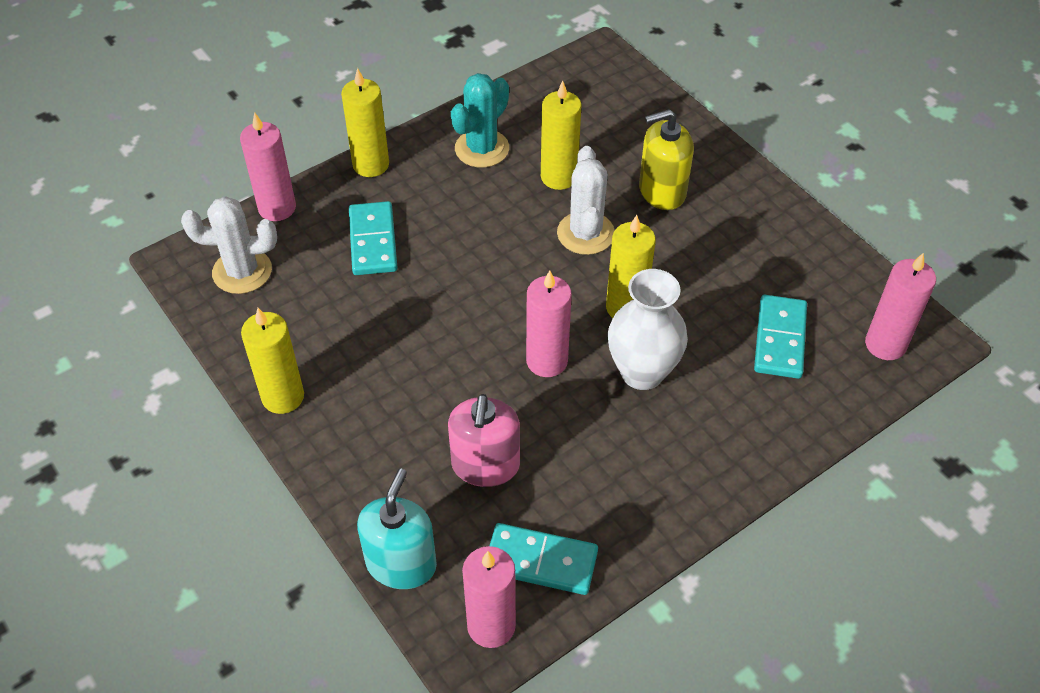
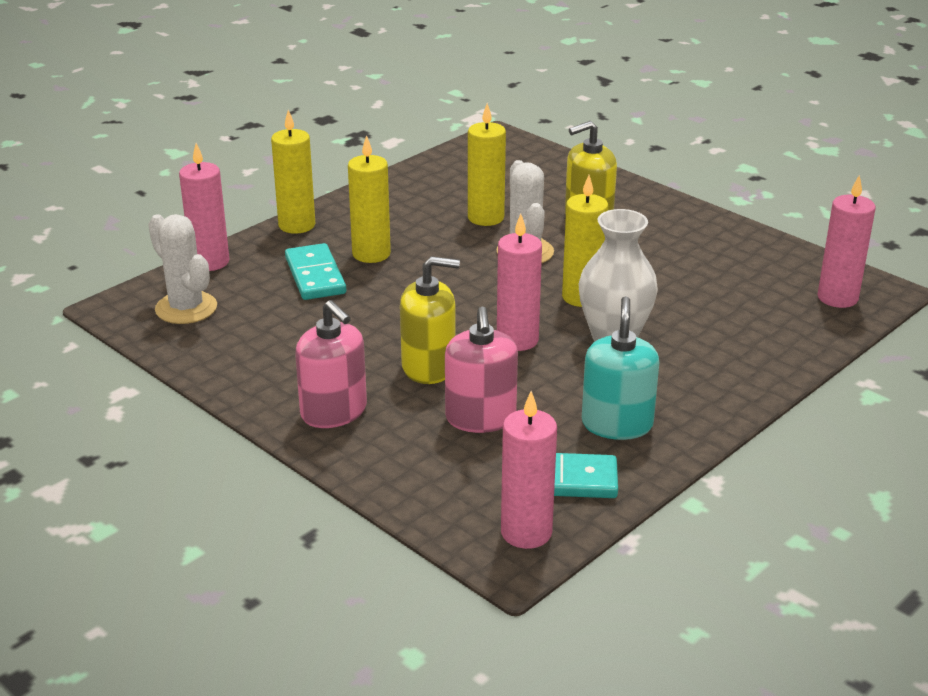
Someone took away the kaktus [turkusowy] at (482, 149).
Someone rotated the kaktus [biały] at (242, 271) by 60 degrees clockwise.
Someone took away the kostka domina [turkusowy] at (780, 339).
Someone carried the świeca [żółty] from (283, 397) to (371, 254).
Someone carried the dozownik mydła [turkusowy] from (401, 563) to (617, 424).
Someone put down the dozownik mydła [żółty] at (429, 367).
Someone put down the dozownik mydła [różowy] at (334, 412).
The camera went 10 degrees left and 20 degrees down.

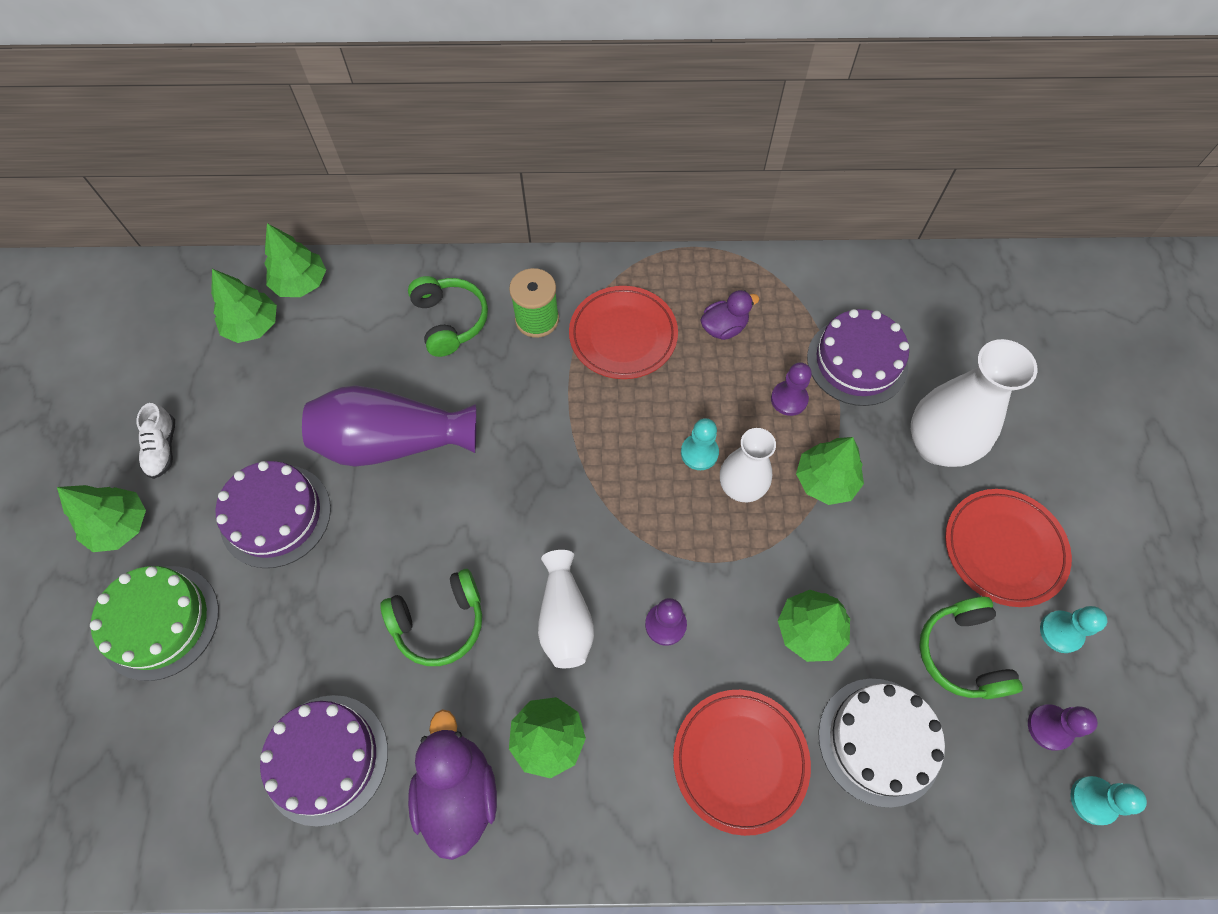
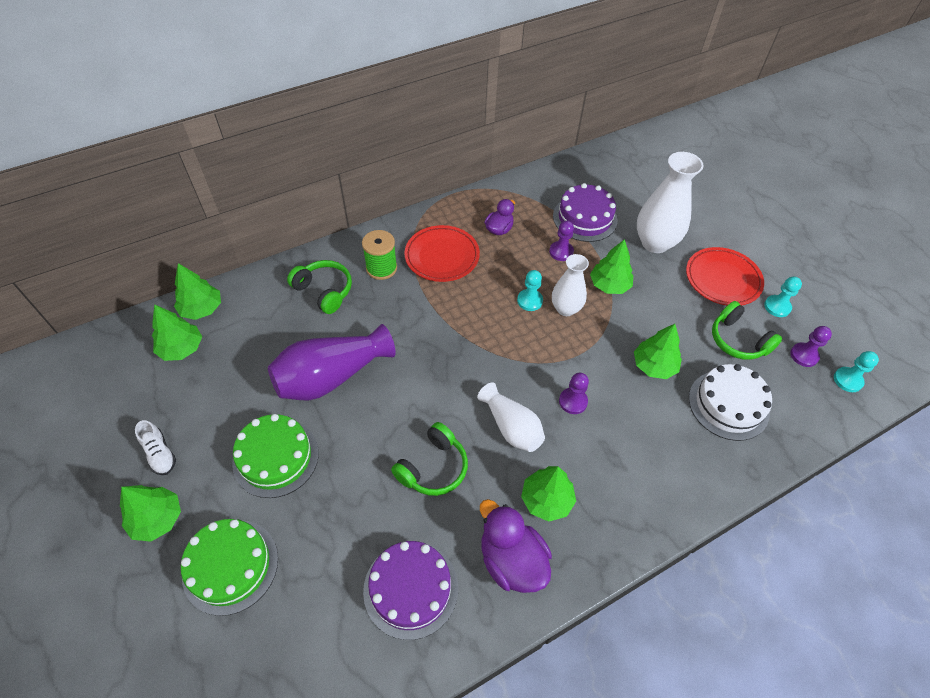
Someone repainted the tort [fioletowy] at (275, 515), which became the tort [zielony] at (276, 457).
Someone took away the talerz [czerwony] at (740, 760).
The camera went 30 degrees left and 10 degrees down.

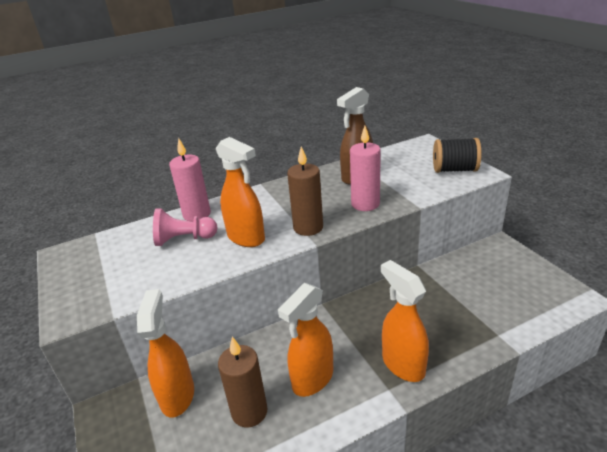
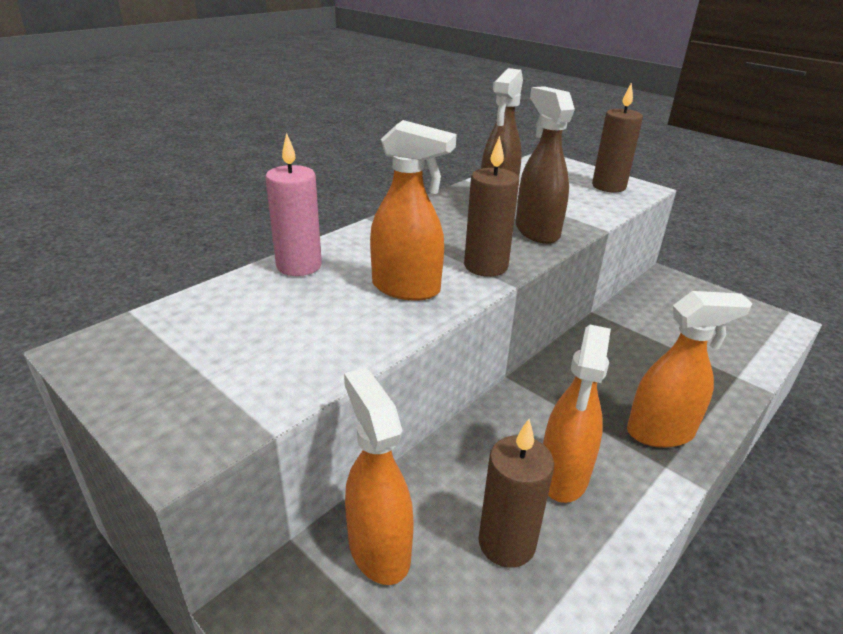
Someone swapped the świeca [różowy] at (365, 204) for the spryskiwacz [brązowy] at (536, 231).
Someone swapped the szpulka [czarny] at (454, 170) for the świeca [brązowy] at (608, 186).
Someone took away the pionek [różowy] at (184, 239).
Someone rotated the spryskiwacz [pomarańczowy] at (402, 364) by 135 degrees clockwise.
The camera went 25 degrees left and 0 degrees up.

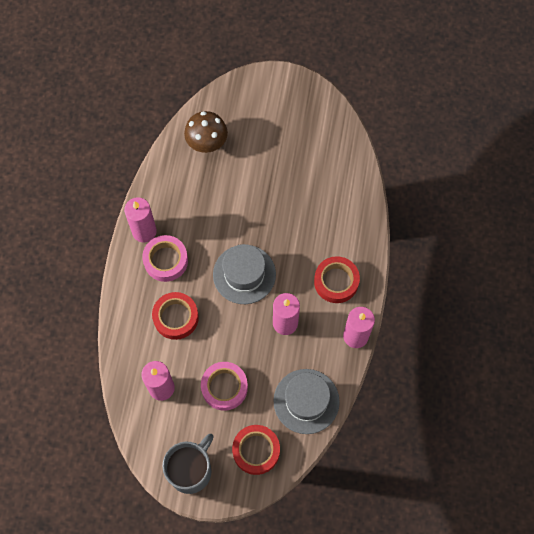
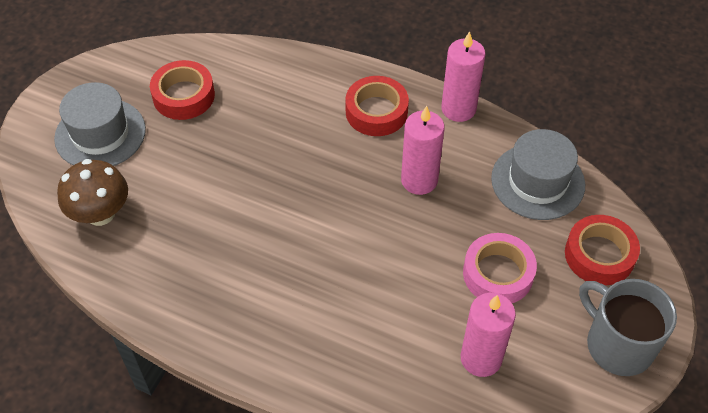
Someone took away the świeca [różowy] at (144, 231).
Someone took away the taśma klejąca [różowy] at (166, 260).
Someone carried the kapelusz [szary] from (244, 274) to (100, 134).
Someone carried the taśma klejąca [czerwony] from (176, 317) to (183, 96).
The camera went 75 degrees left and 15 degrees down.

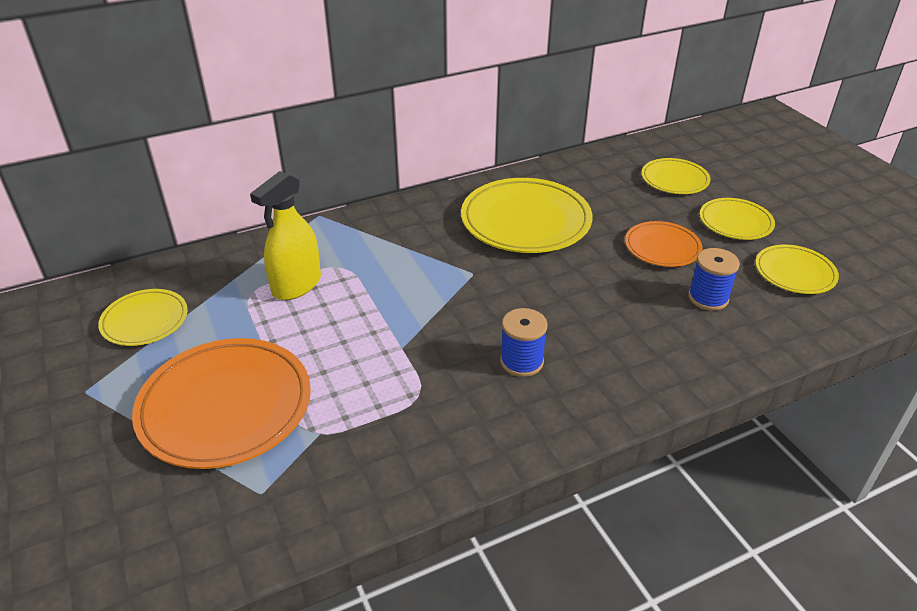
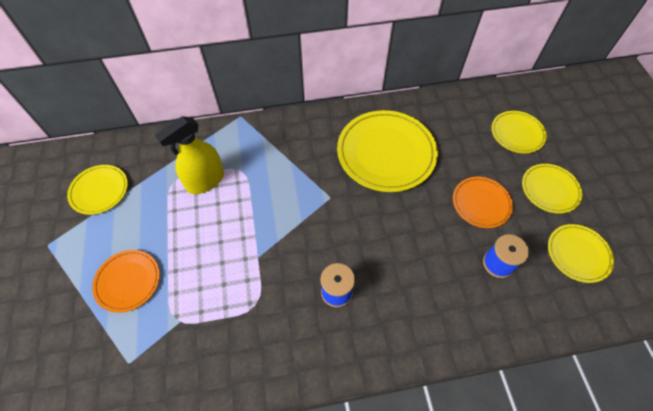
Someone scaled the talerz [pomarańczowy] at (225, 407) by 0.56.
The camera went 15 degrees right and 20 degrees up.

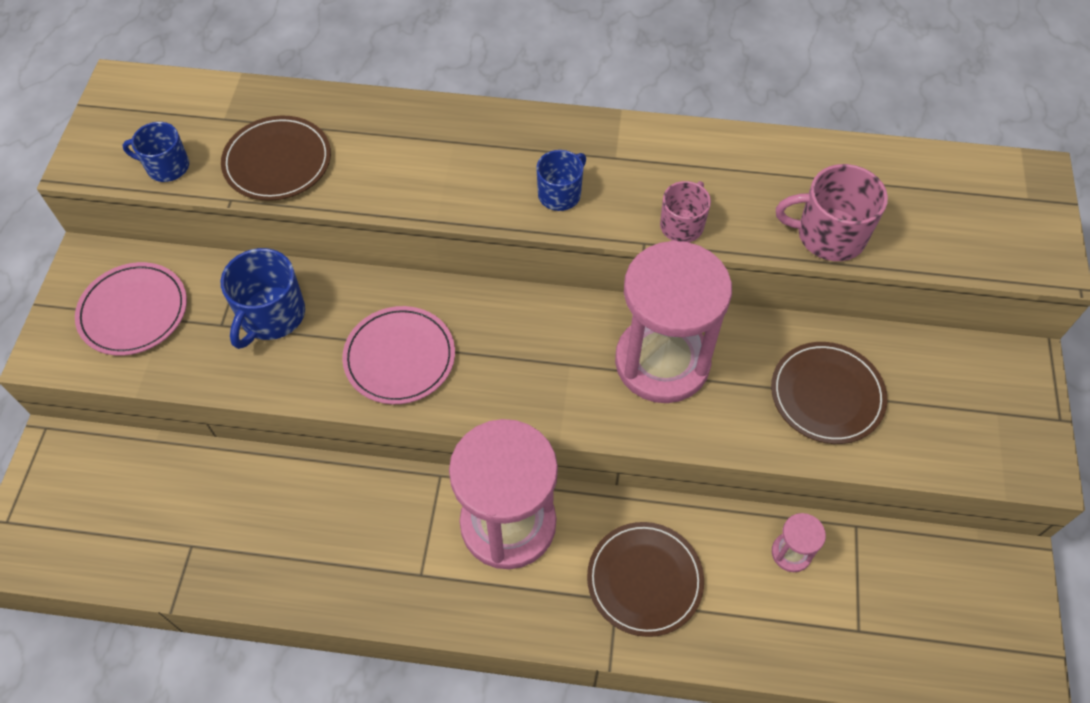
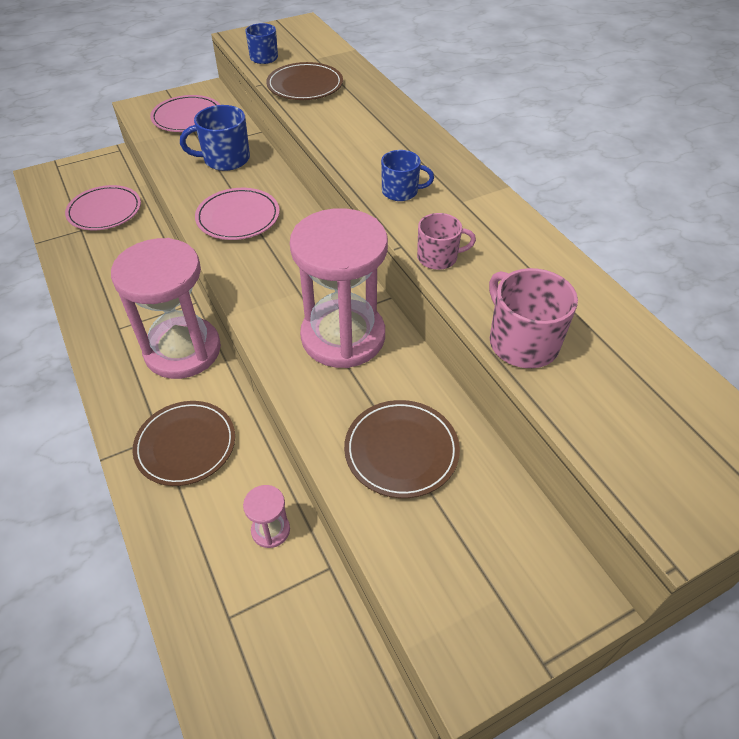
Someone put down the talerz [różowy] at (104, 211).
The camera went 55 degrees right and 10 degrees down.

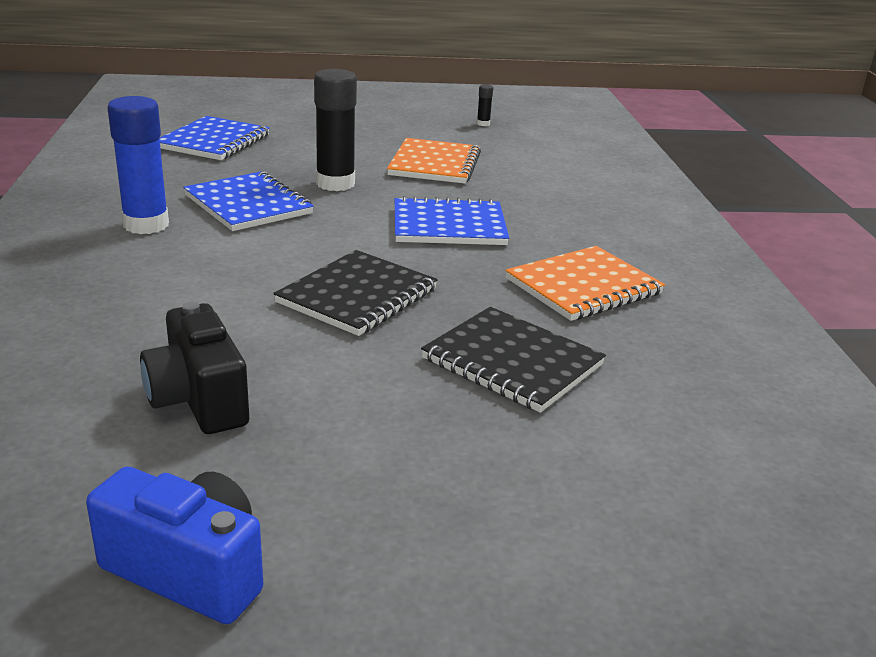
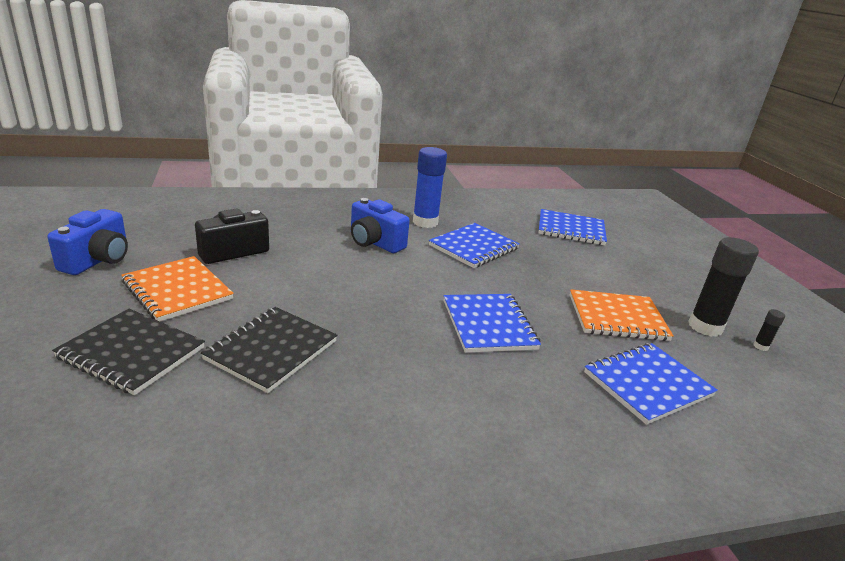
Someone carried the klej w sztyfcie [czarny] from (335, 184) to (705, 327).
Someone carried the zeszyt [pomarańczowy] from (583, 287) to (177, 290).
Someone carried the zeszyt [czarny] from (357, 296) to (131, 353).
Someone put down the aparat fotograficzny [niebieski] at (375, 242).
Someone put down the zeszyt [niebieski] at (647, 384).
The camera went 80 degrees right and 0 degrees up.

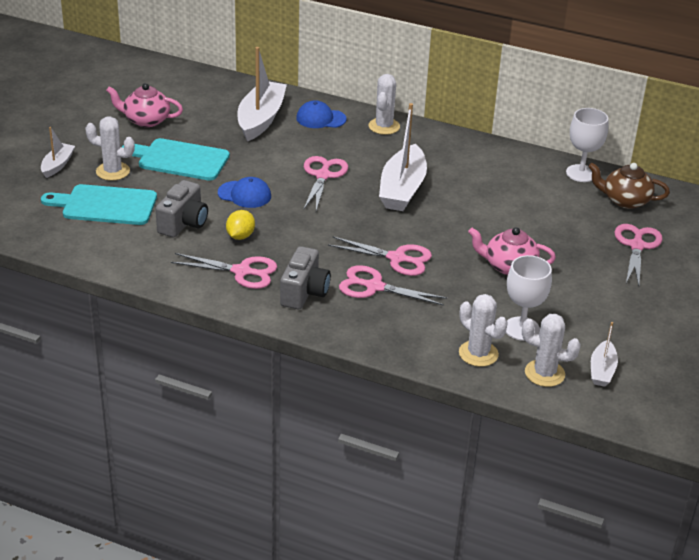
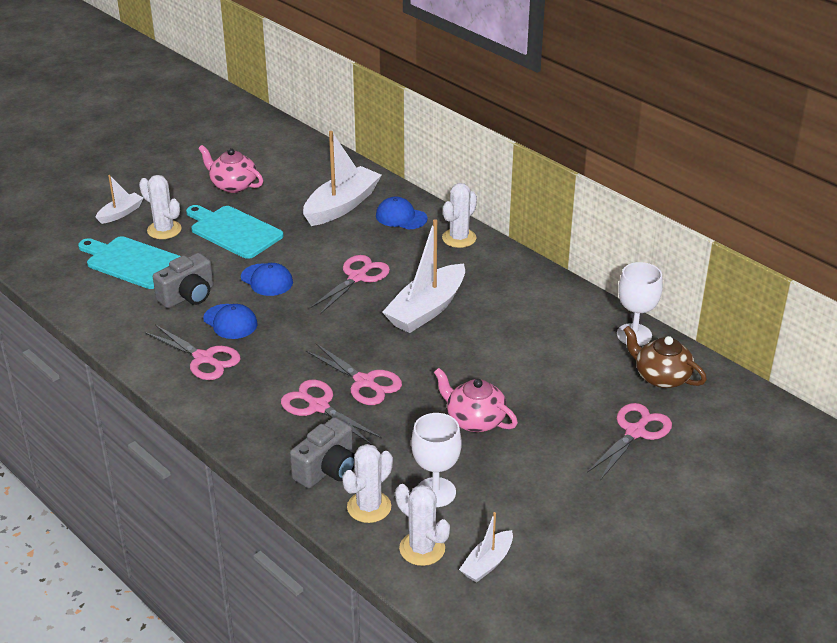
Someone swapped the cytryna [żółty] at (240, 236) for the czapka [niebieski] at (230, 322).
Someone carried the aparat fotograficzny [szary] from (304, 292) to (327, 469).
Someone rotated the kaktus [biały] at (478, 354) by 60 degrees clockwise.
The camera went 25 degrees right and 0 degrees up.

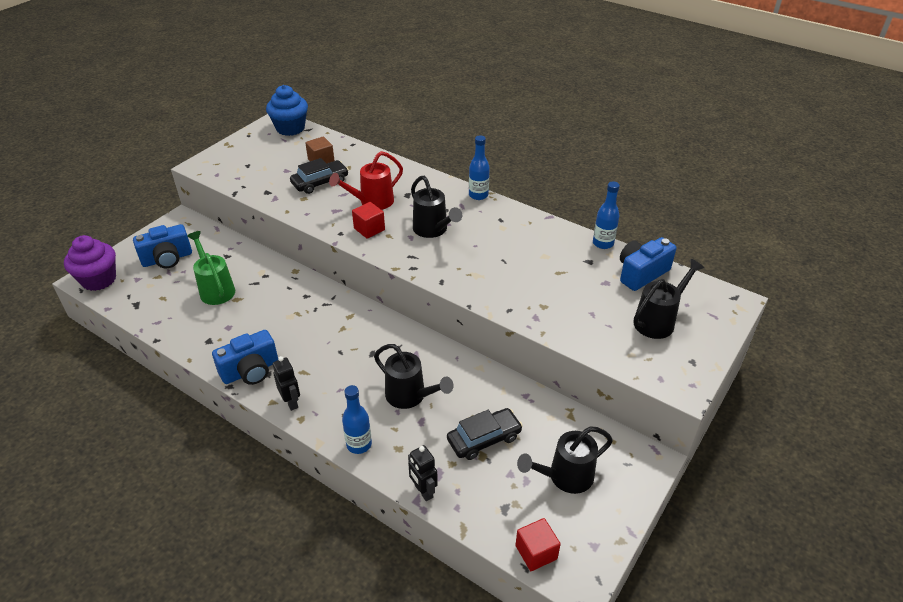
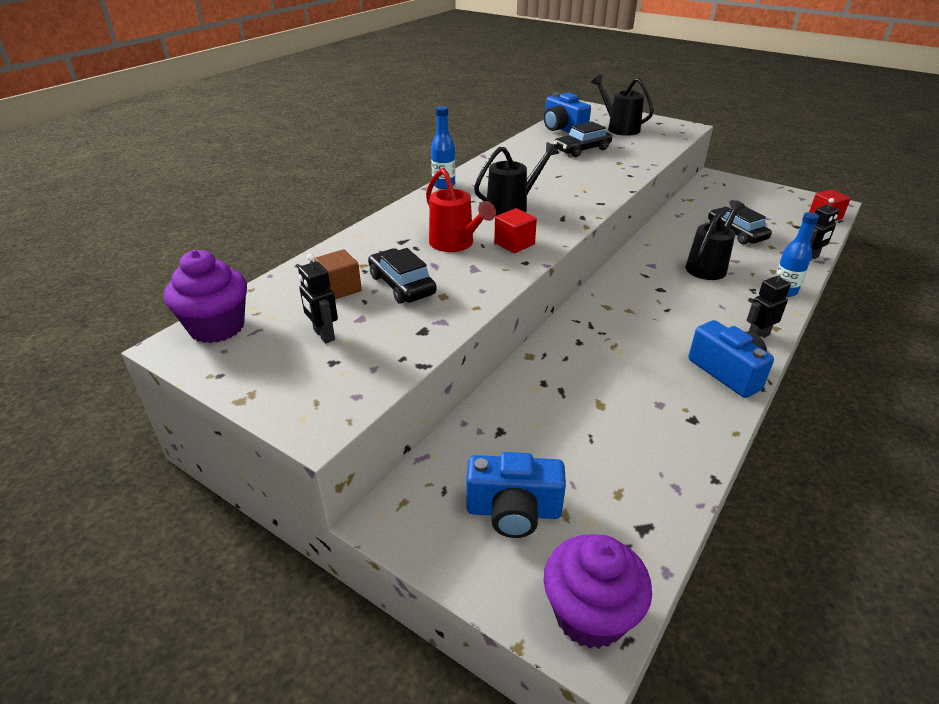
Someone repainted the muffinka [niebieski] at (290, 128), which became the muffinka [fioletowy] at (217, 327).
Someone took away the butelka [niebieski] at (603, 243).
Someone rotated the aparat fotograficzny [niebieski] at (167, 259) by 120 degrees clockwise.
Someone took away the konewka [zielony] at (215, 289).
Someone took away the konewka [czarny] at (565, 477).
Someone put down the samochód [czarny] at (582, 149).
Someone put down the robot [czarny] at (324, 335).
The camera went 90 degrees left and 5 degrees down.

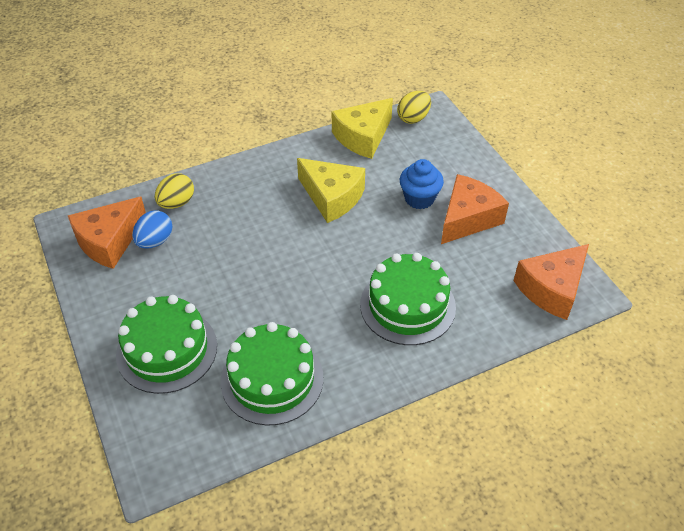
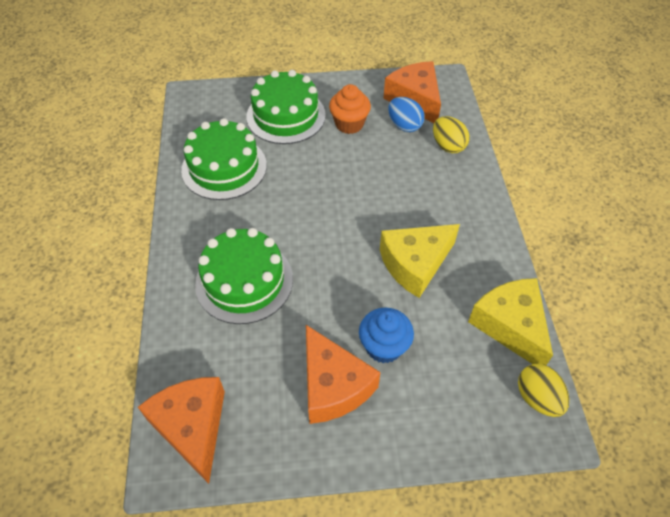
Someone put down the muffinka [pomarańczowy] at (349, 124).
The camera went 110 degrees right and 5 degrees up.

